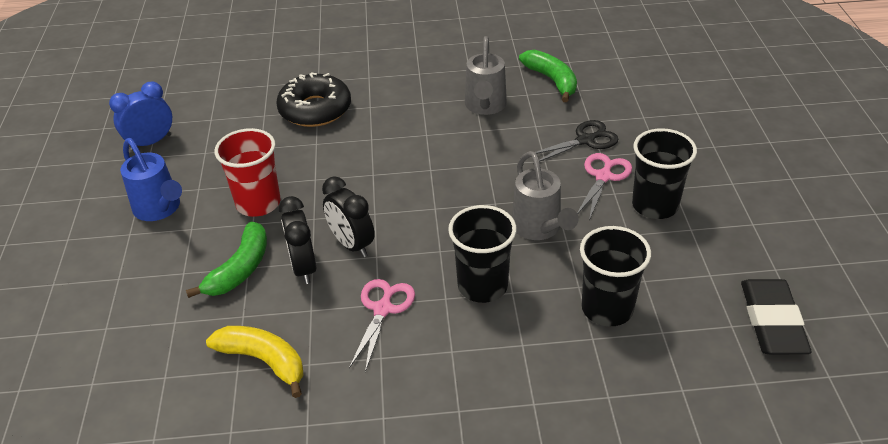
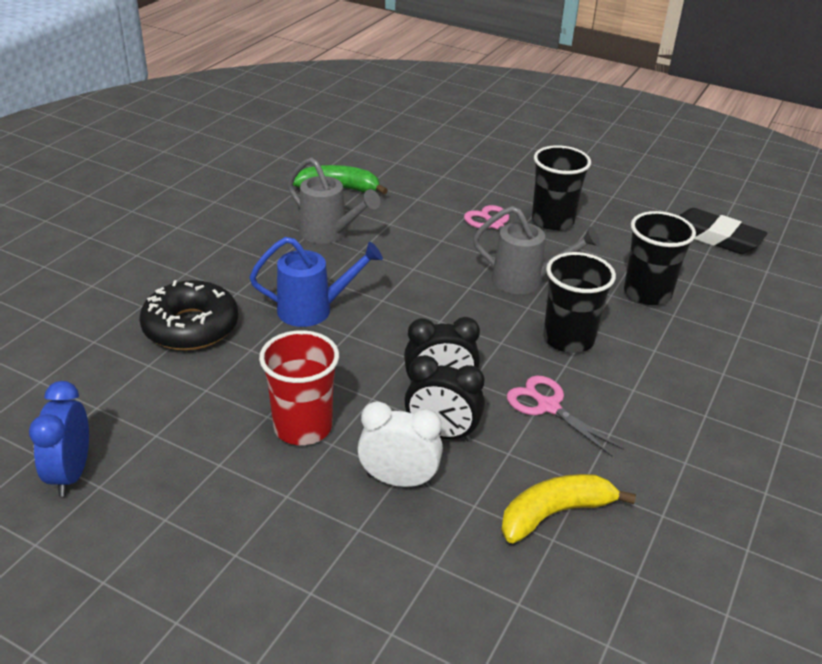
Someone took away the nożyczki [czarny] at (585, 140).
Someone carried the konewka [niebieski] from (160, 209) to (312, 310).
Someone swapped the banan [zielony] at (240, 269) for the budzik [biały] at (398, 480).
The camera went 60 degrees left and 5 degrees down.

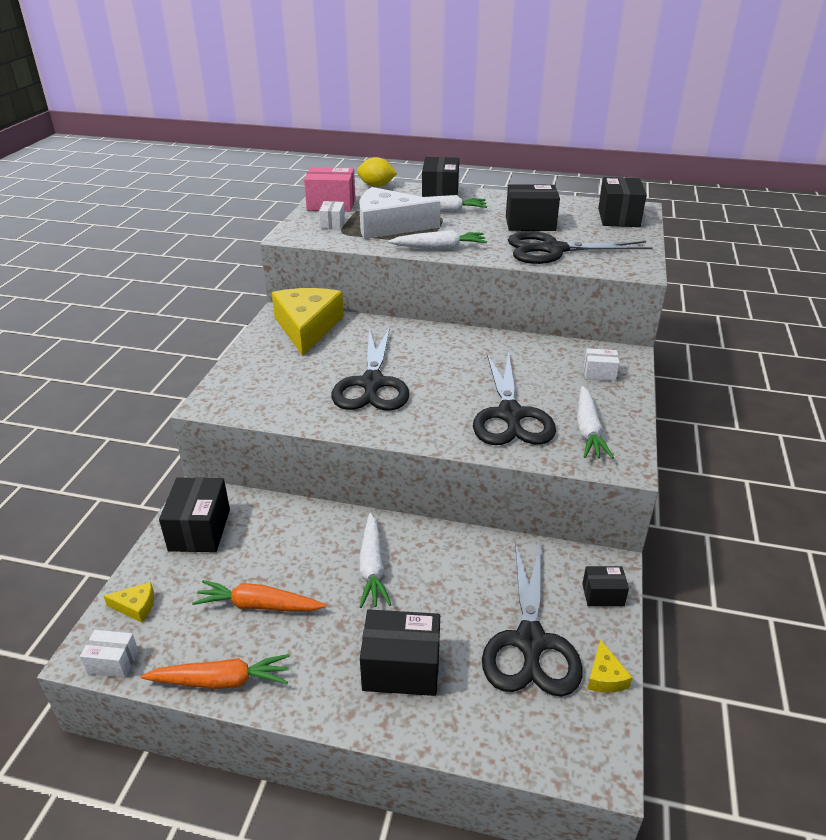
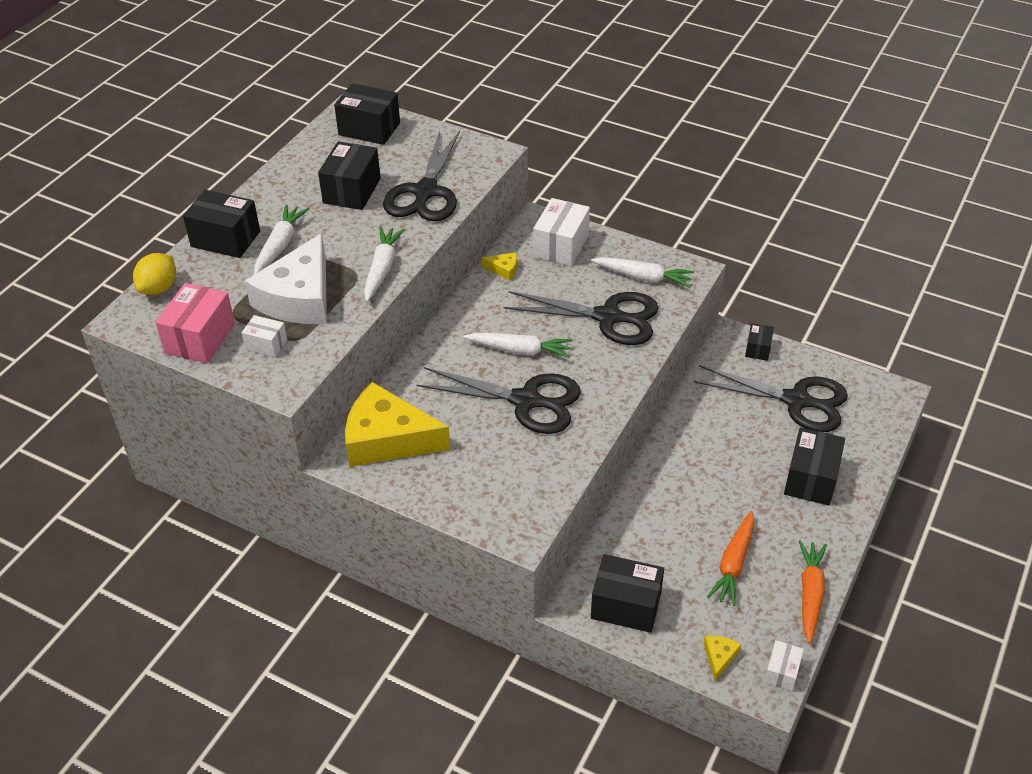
Someone scaled the pudełko [biały] at (599, 373) by 1.81.
Someone carried the marchewka [biały] from (372, 567) to (520, 350).
Someone carried the ser [żółty] from (605, 676) to (503, 269).
The camera went 75 degrees left and 10 degrees up.

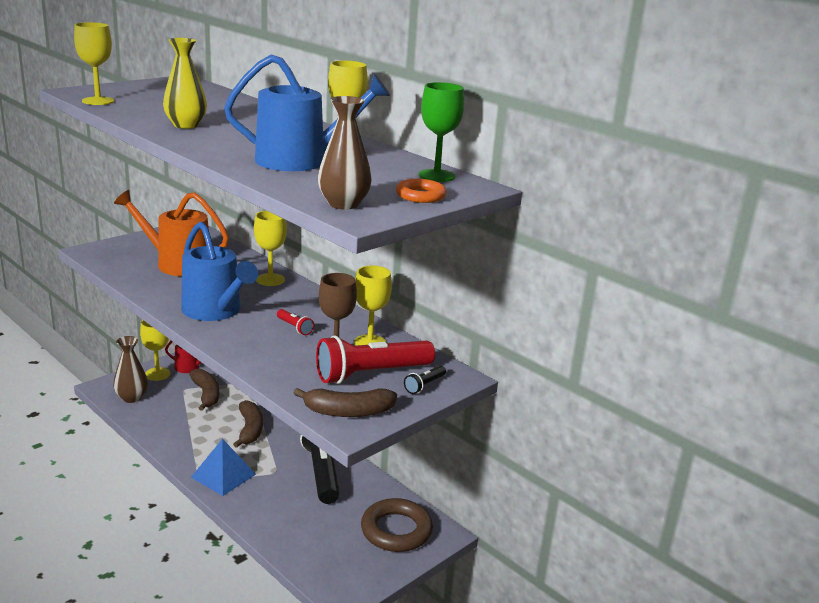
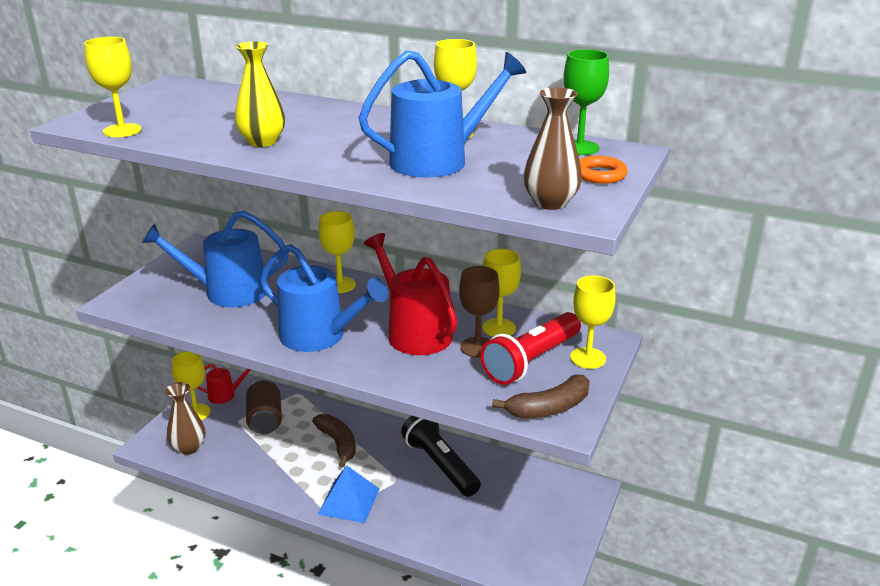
Someone repainted the konewka [pomarańczowy] at (178, 264), which became the konewka [niebieski] at (228, 292).
Someone swapped the latarka [czerwony] at (294, 327) for the konewka [czerwony] at (414, 332).
Someone swapped the latarka [czarny] at (424, 385) for the kielich [żółty] at (588, 358).
Someone swapped the banan [brązowy] at (206, 394) for the puszka [brązowy] at (265, 419).
Someone took away the pierścień [brązowy] at (396, 530).
The camera went 20 degrees left and 5 degrees up.

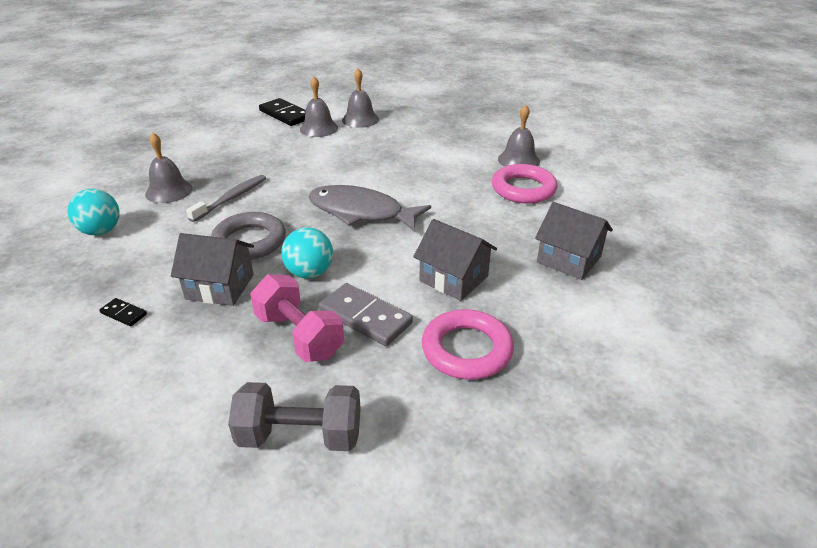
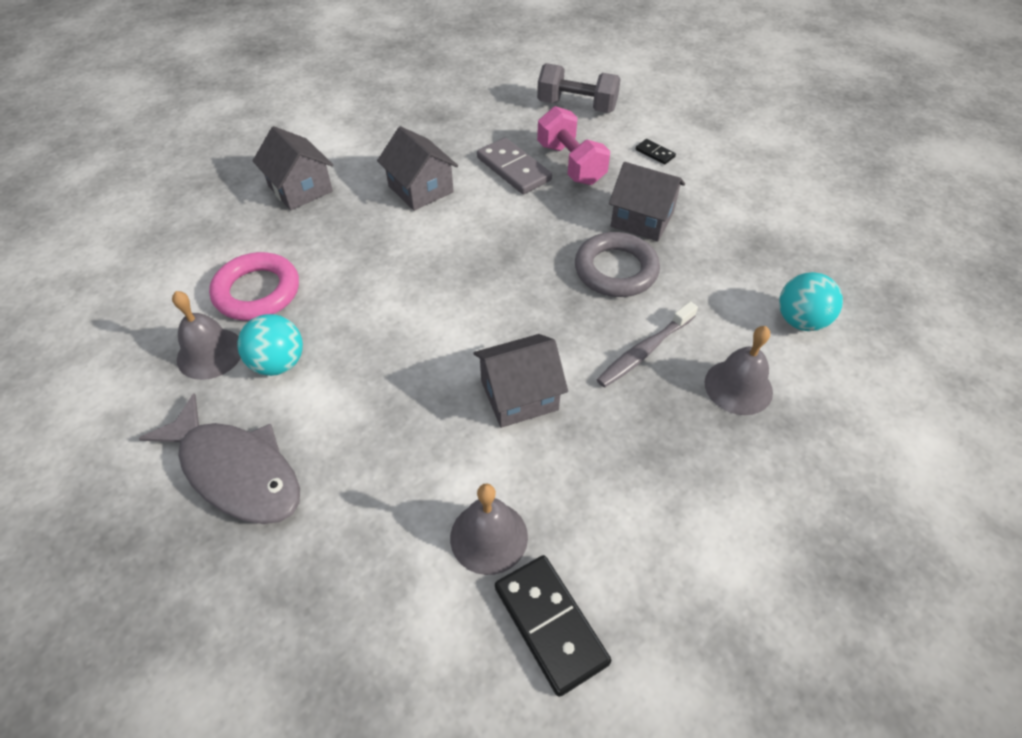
Someone took away the dzwonek [szary] at (360, 119).
Someone carried the ryba [szary] from (361, 212) to (236, 471).
Someone carried the piłka [turkusowy] from (309, 273) to (278, 363).
Someone carried the kostka domina [czarny] from (124, 313) to (655, 153).
Someone took away the pierścień [różowy] at (466, 349).
Someone put down the domek [szary] at (519, 395).
The camera went 165 degrees left and 15 degrees up.

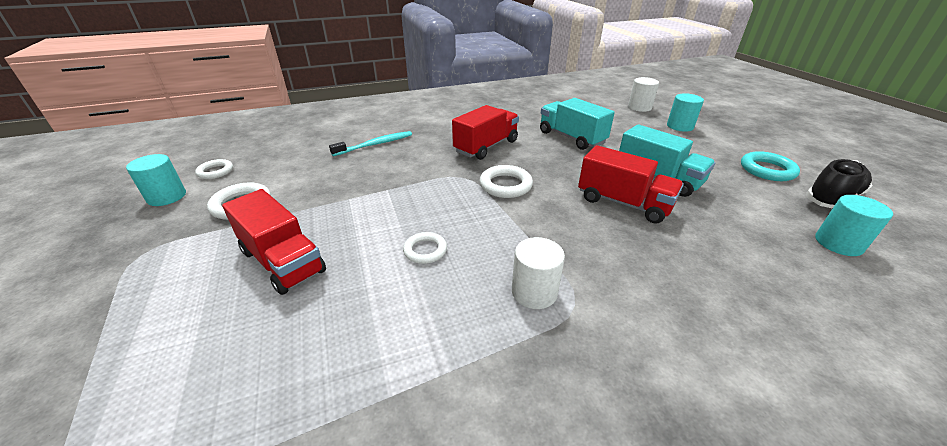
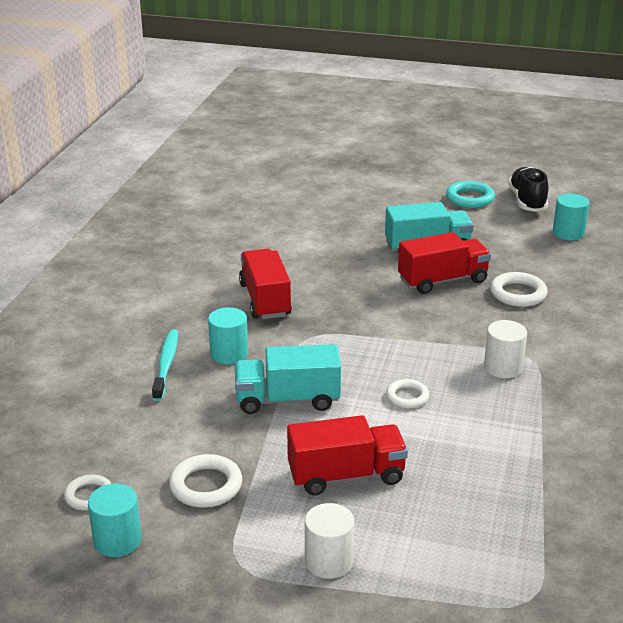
Someone carried the walec [biały] from (639, 107) to (329, 561).
Someone carried the walec [turkusowy] from (680, 126) to (229, 354).
Someone carried the ciężarówka [turkusowy] from (571, 138) to (287, 400).
Someone carried the pierścień [biały] from (505, 185) to (518, 294).
The camera went 55 degrees left and 5 degrees down.

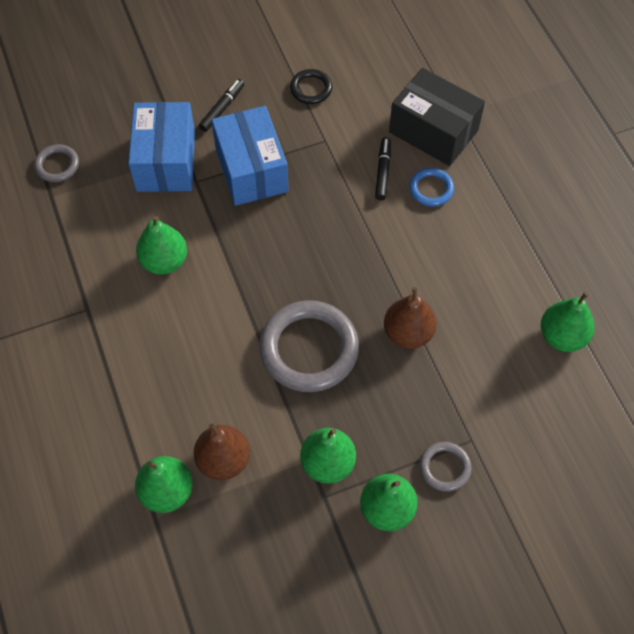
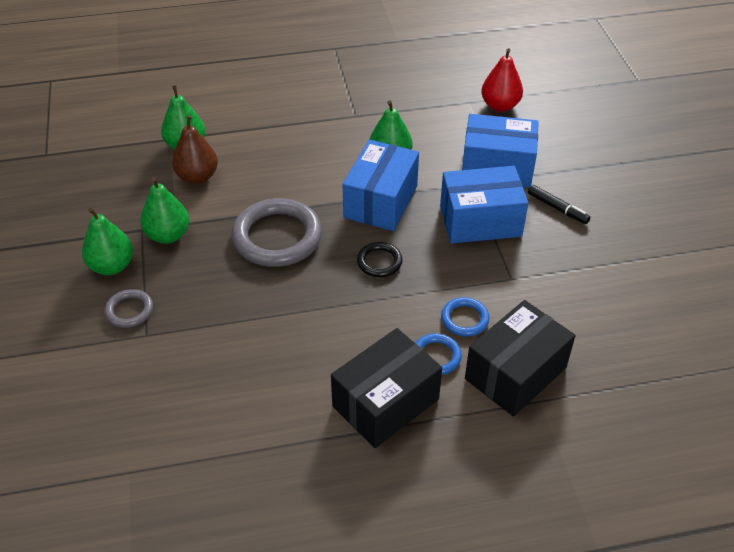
Someone carried the pierścień [czarny] from (311, 89) to (379, 262).
Someone swapped the flamaster [czarny] at (382, 172) for the pierścień [niebieski] at (464, 319).
Someone swapped the pierścień [szary] at (57, 165) for the gruszka [czerwony] at (500, 106).
Someone took away the gruszka [brązowy] at (408, 333).
Someone took away the gruszka [zielony] at (562, 336).
Someone put down the pudełko [niebieski] at (380, 201).
Someone put down the pudełko [czarny] at (385, 403).
The camera went 100 degrees right and 15 degrees down.

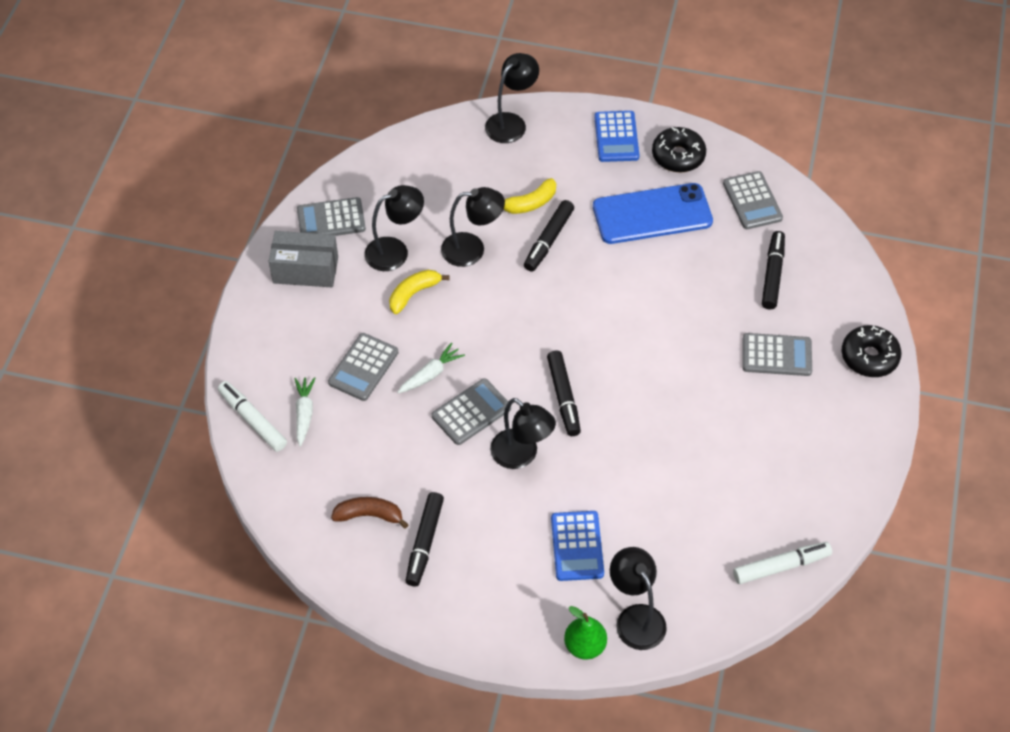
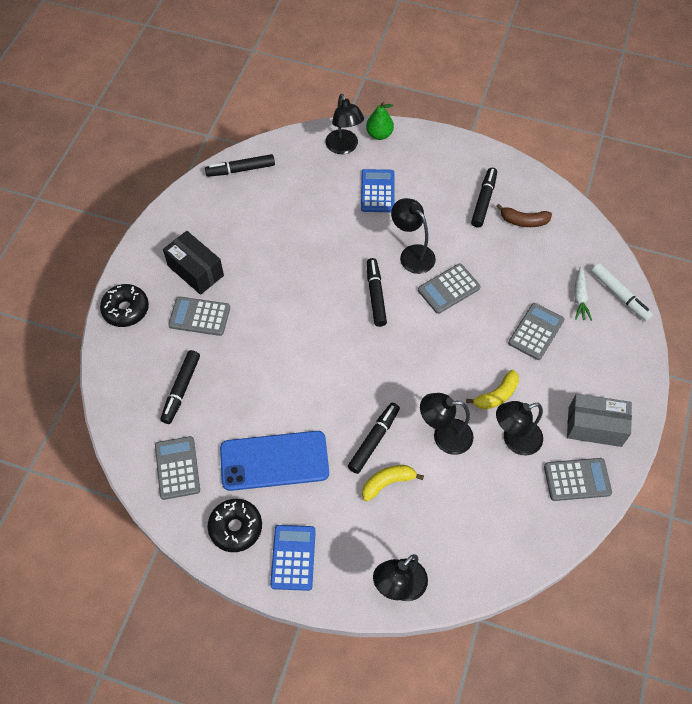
Someone took away the marchewka [biały] at (431, 374).
Someone repainted the flamaster [biały] at (781, 566), which became the flamaster [czarny] at (240, 170).
Someone put down the pudełko [czarny] at (196, 271).
The camera went 175 degrees left and 5 degrees up.

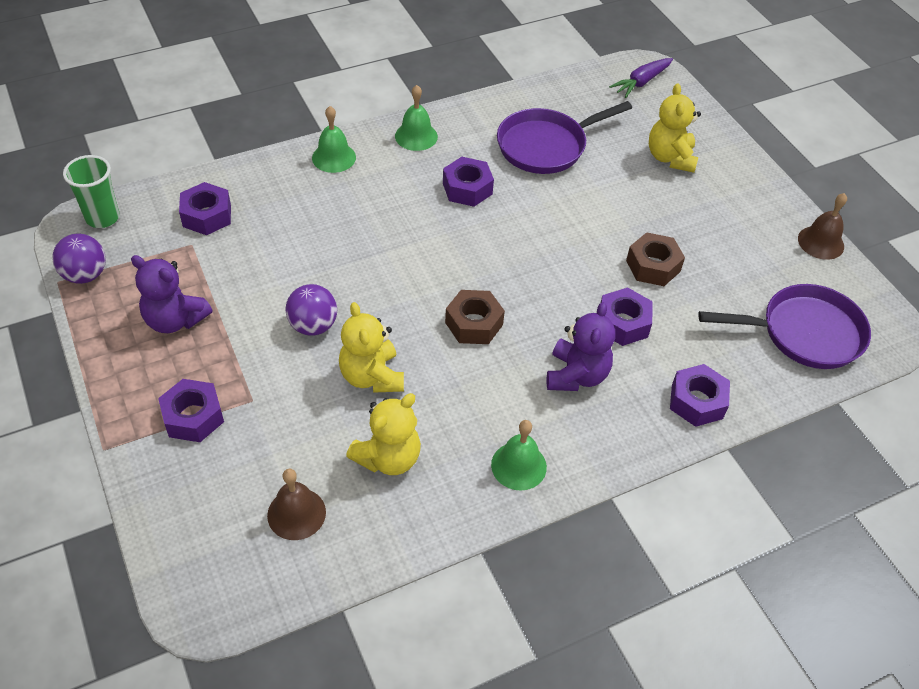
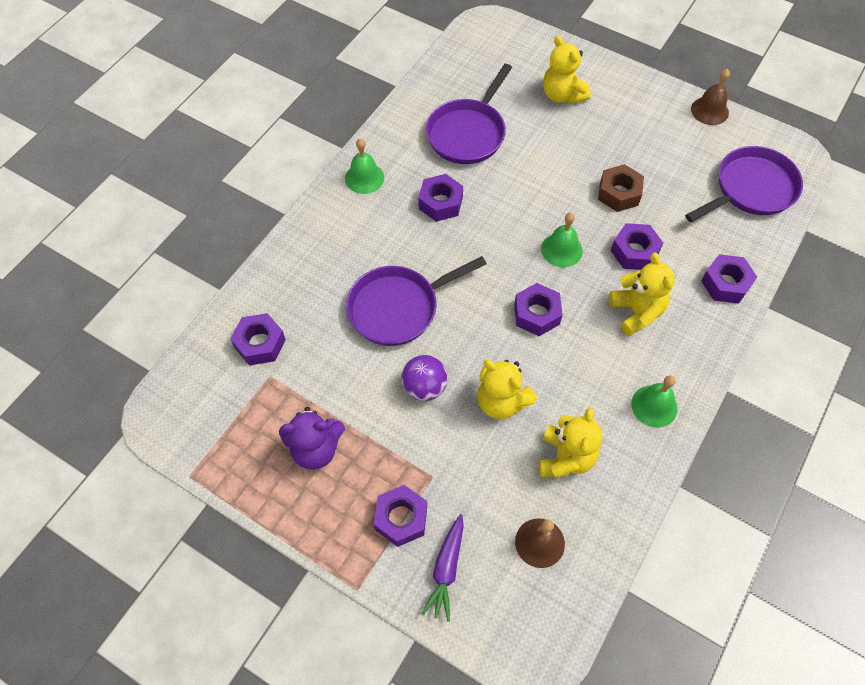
Someone carried the marchewka [fioletowy] from (641, 82) to (446, 570).
Someone carried the dzwonek [zielony] from (334, 157) to (561, 249).
Someone took away the szklanka [zielony] at (102, 218).
Someone took away the piłka [fioletowy] at (85, 275).
Someone repainted the nakrętka [brązowy] at (474, 323), which became the nakrętka [fioletowy] at (536, 314).
Someone repainted the miś [fioletowy] at (576, 375), which became the miś [żółty] at (636, 312).
Someone put down the patelnia [fioletowy] at (398, 307).
The camera went 30 degrees left and 10 degrees up.

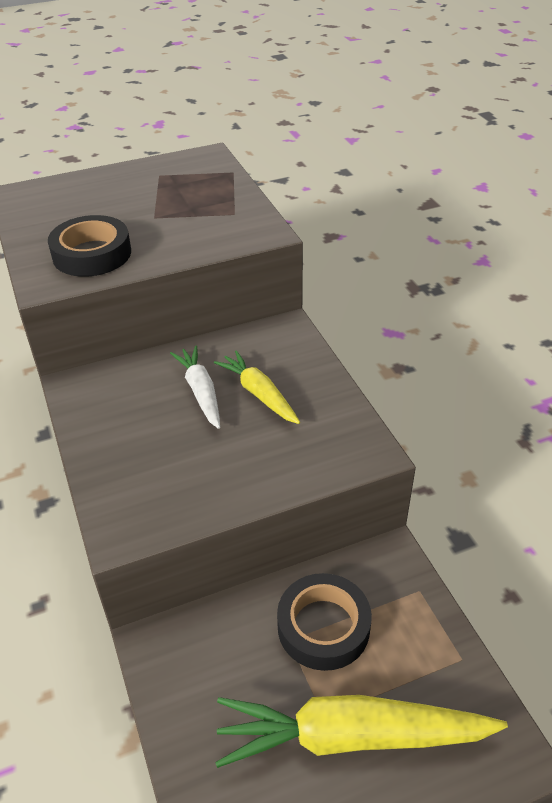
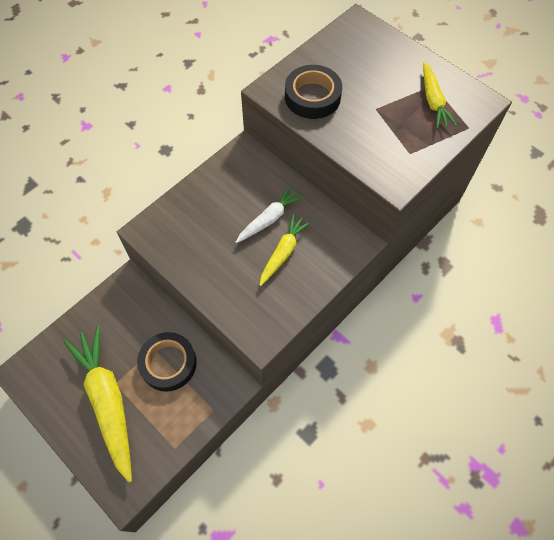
Someone put down the marchewka [żółty] at (433, 101).
The camera went 65 degrees right and 20 degrees up.

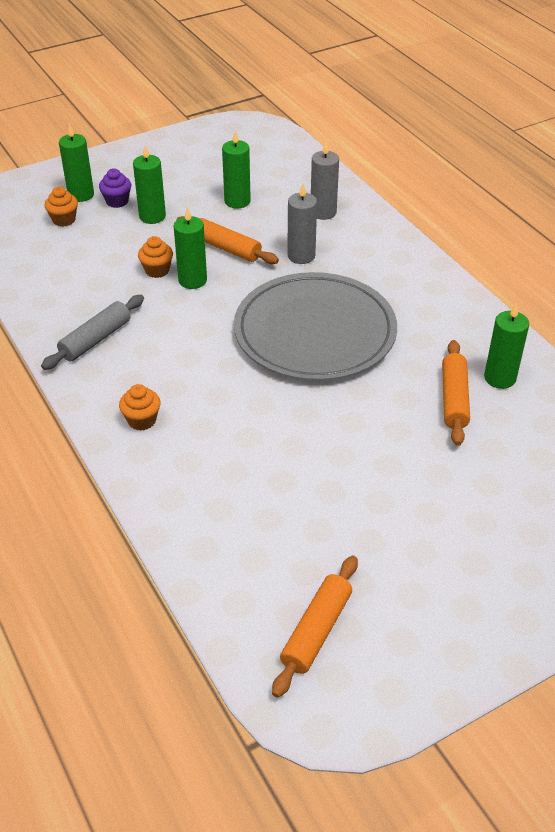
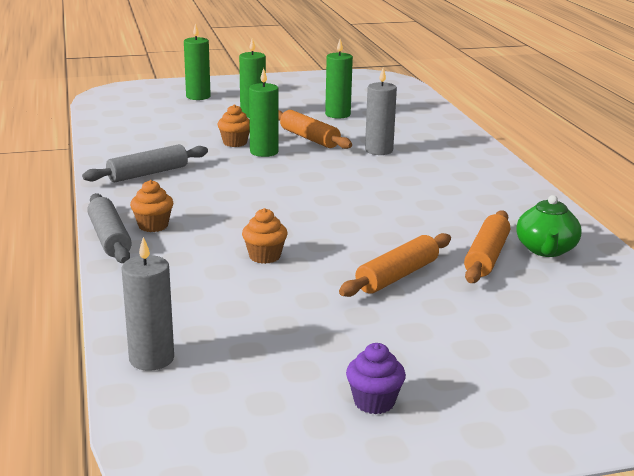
Someone carried the świeca [szary] from (323, 212) to (151, 359).
Someone carried the muffinka [fioletowy] from (117, 201) to (374, 402).
Someone carried the muffinka [pomarańczowy] from (64, 220) to (264, 256).
Someone took away the talerz [szary] at (315, 332).
Someone swapped the świeca [zielony] at (500, 378) for the imbryk [zielony] at (546, 250).
Someone carried the wałek do ciasta [pomarańczowy] from (316, 631) to (397, 276).
Someone put down the wałek do ciasta [szary] at (109, 238).
The camera went 15 degrees right and 20 degrees down.

